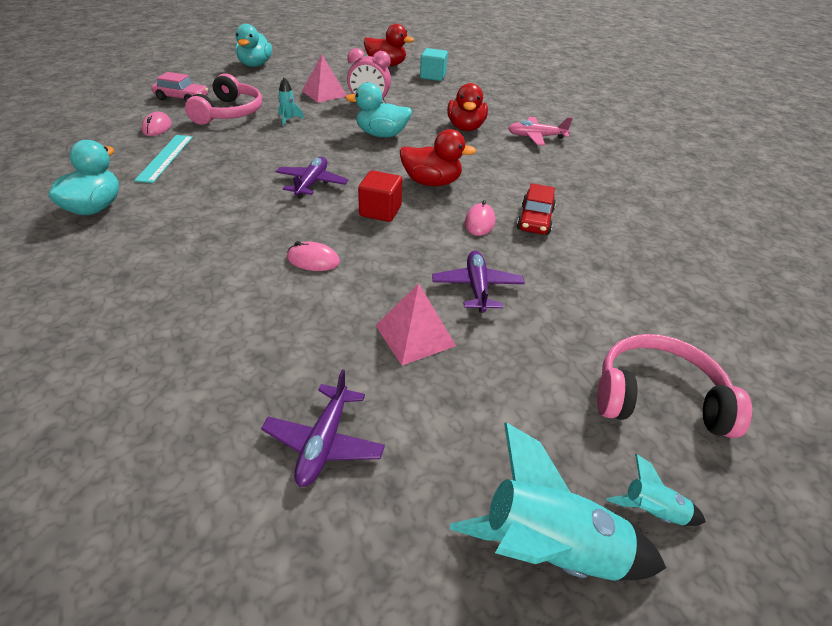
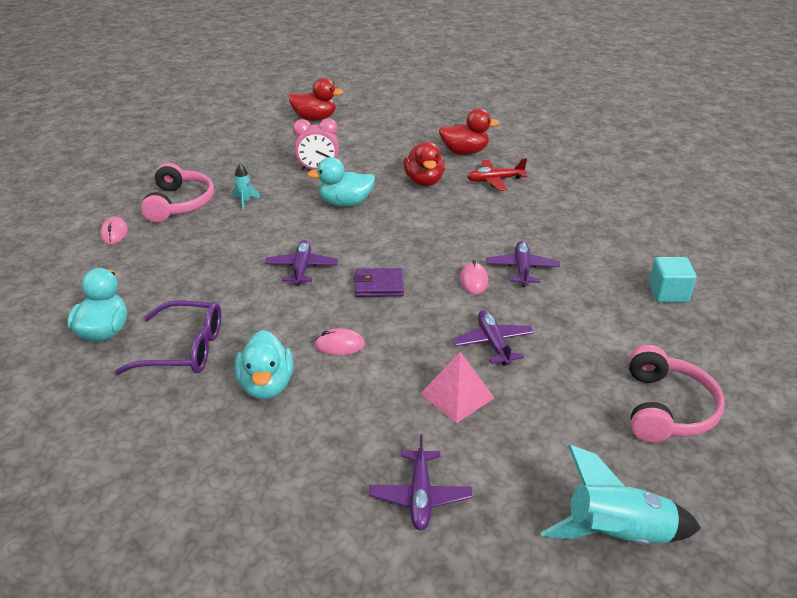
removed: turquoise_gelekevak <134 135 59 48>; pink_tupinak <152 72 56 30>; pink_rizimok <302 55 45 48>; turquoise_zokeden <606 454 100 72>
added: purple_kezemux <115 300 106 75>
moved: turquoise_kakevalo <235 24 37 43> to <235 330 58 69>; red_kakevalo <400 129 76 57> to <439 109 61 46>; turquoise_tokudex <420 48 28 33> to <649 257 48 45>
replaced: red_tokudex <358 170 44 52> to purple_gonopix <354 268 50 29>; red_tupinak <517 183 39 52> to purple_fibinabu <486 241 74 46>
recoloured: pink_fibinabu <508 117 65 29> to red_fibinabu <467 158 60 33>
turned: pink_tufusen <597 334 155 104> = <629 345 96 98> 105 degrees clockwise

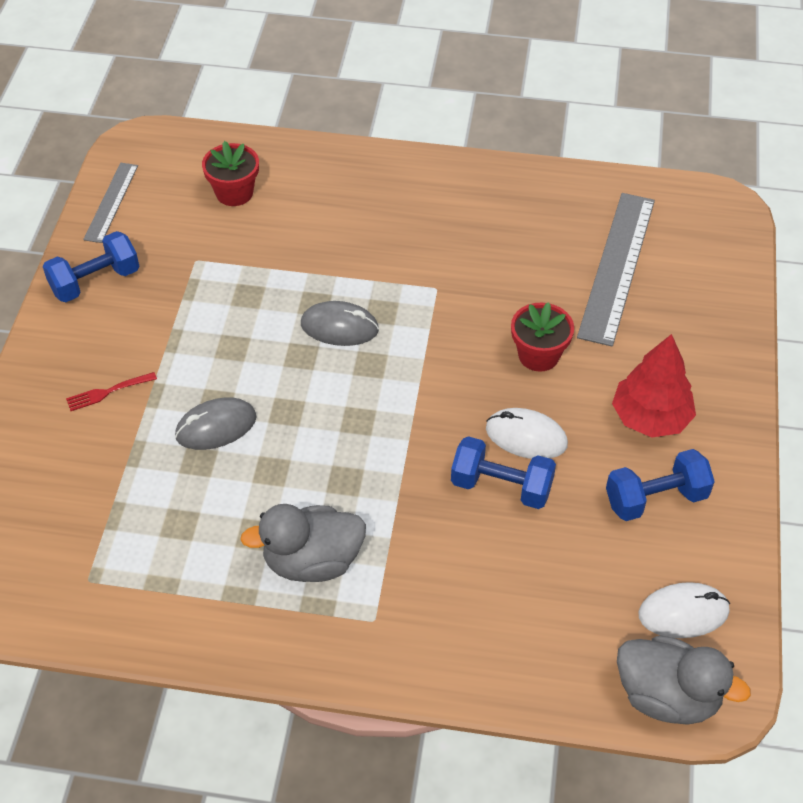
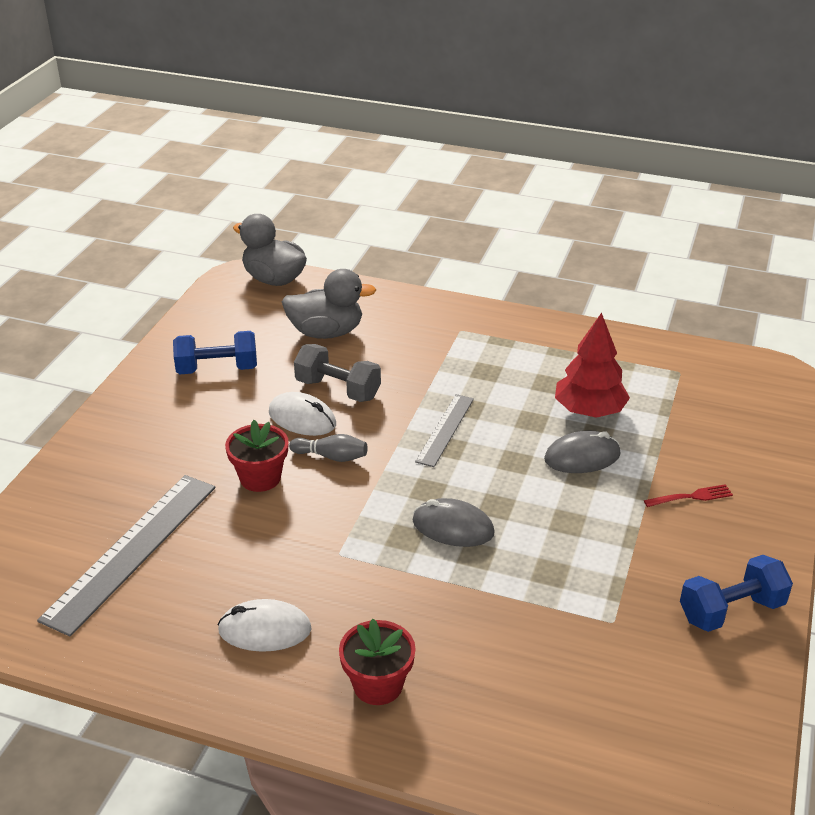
added: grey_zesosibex <289 434 78 28>
moved: grey_gelekevak <83 163 55 80> to <415 394 59 73>; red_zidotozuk <202 141 57 65> to <339 619 77 86>; grey_kakevalo <240 504 126 78> to <282 269 94 70>; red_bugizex <612 334 84 104> to <555 313 75 105>; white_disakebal <638 582 92 56> to <218 599 93 53>
recoloured: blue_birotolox <451 436 105 73> to grey_birotolox <294 344 87 58>

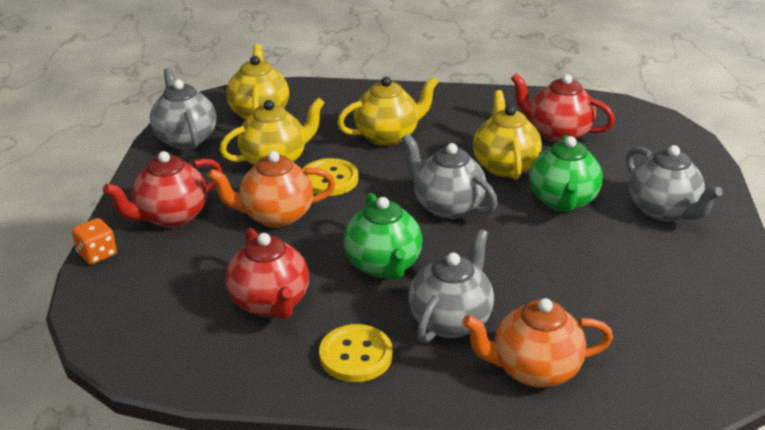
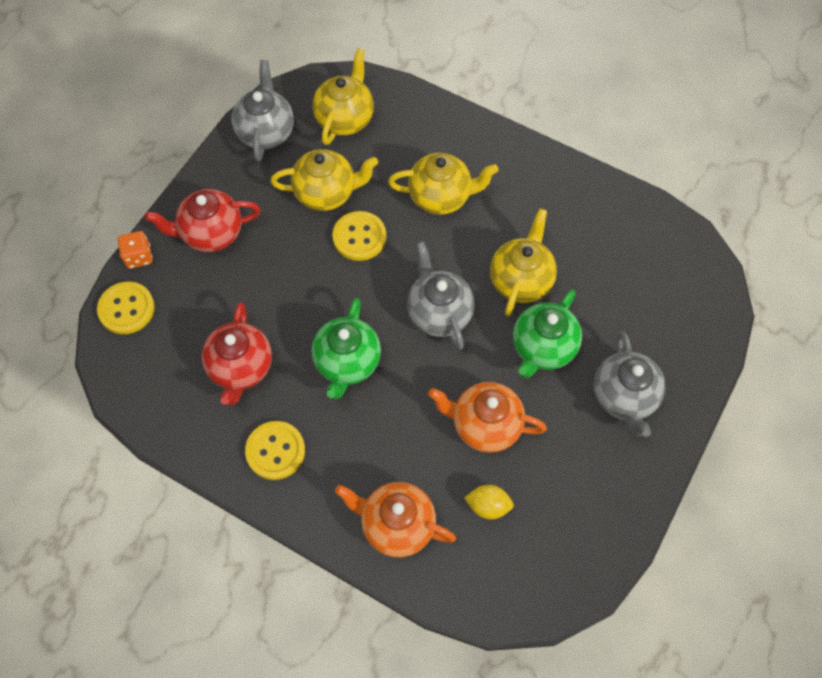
removed: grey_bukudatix <409 229 85 114>; red_bukudatix <511 73 104 69>
added: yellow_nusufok <97 282 58 52>; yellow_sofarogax <464 485 50 34>
moved: orange_bukudatix <207 151 128 77> to <428 382 119 71>

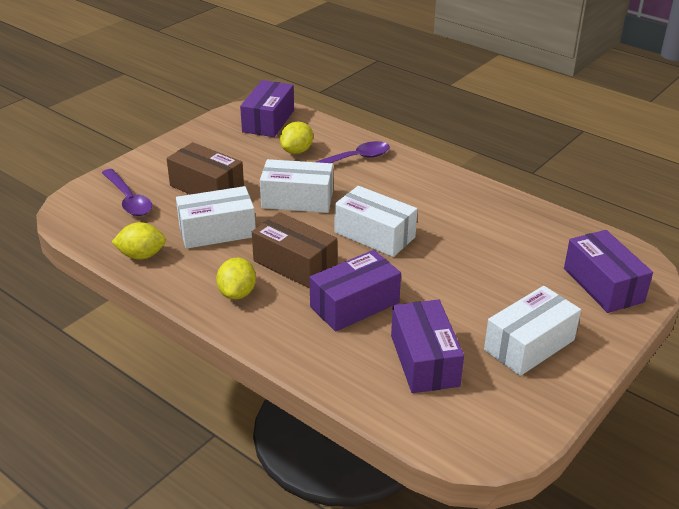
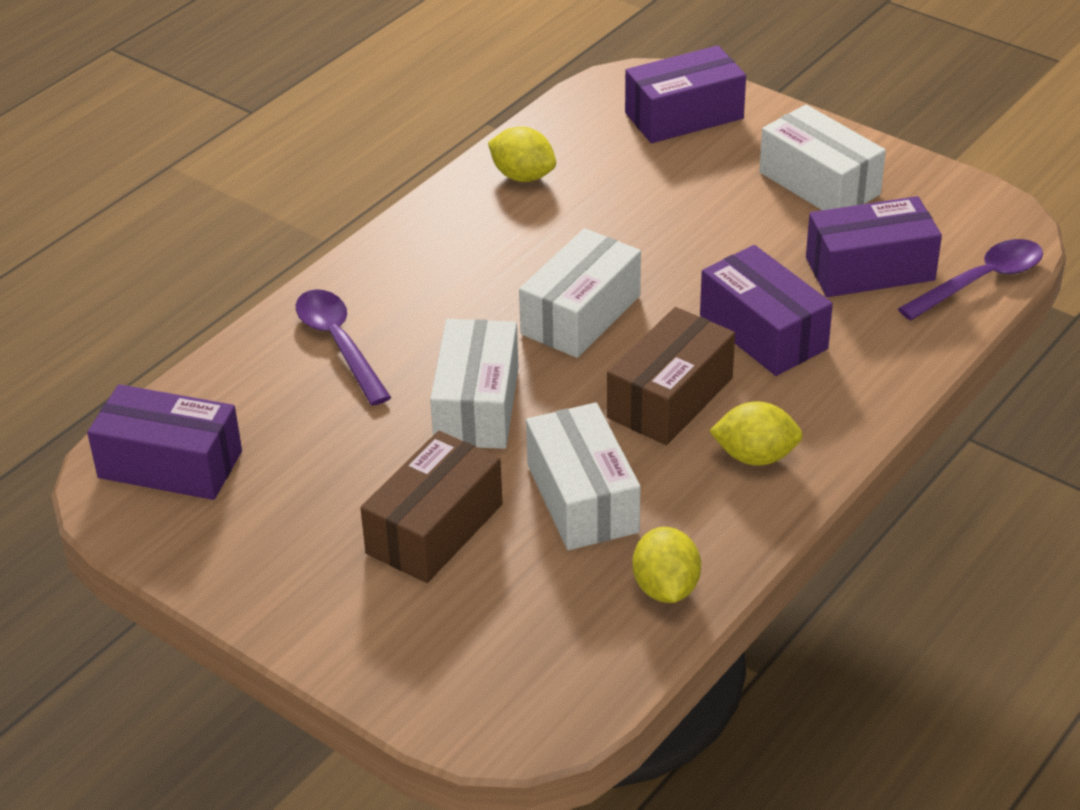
moved: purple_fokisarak <102 169 50 47> to <898 239 145 81>; yellow_sofarogax <280 122 33 32> to <488 126 68 56>

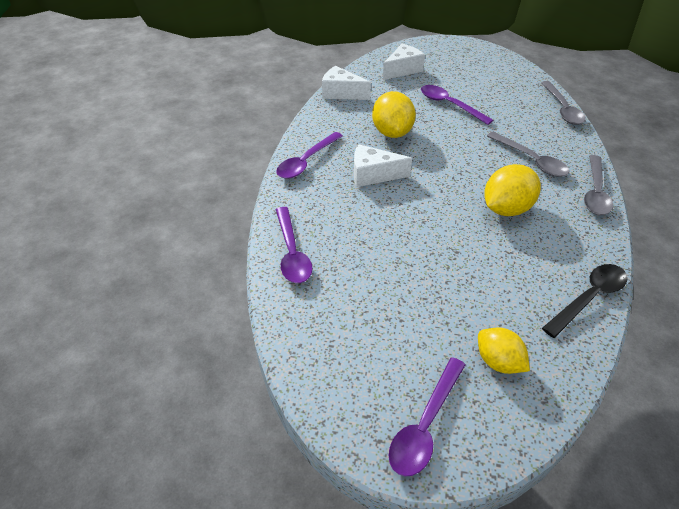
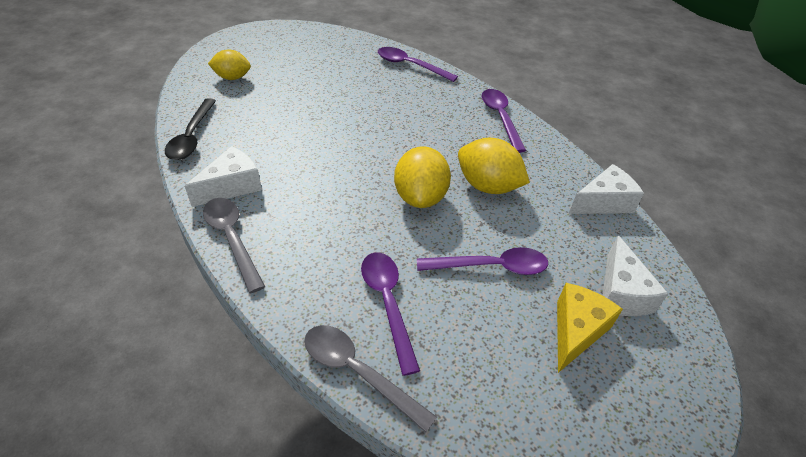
removed: grey_fokisarak <487 132 82 45>
added: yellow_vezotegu <557 283 66 90>
moved: white_vezotegu <354 144 58 43> to <185 146 77 61>; purple_fokisarak <388 357 77 119> to <361 253 59 123>; yellow_sofarogax <484 164 57 52> to <394 146 57 62>

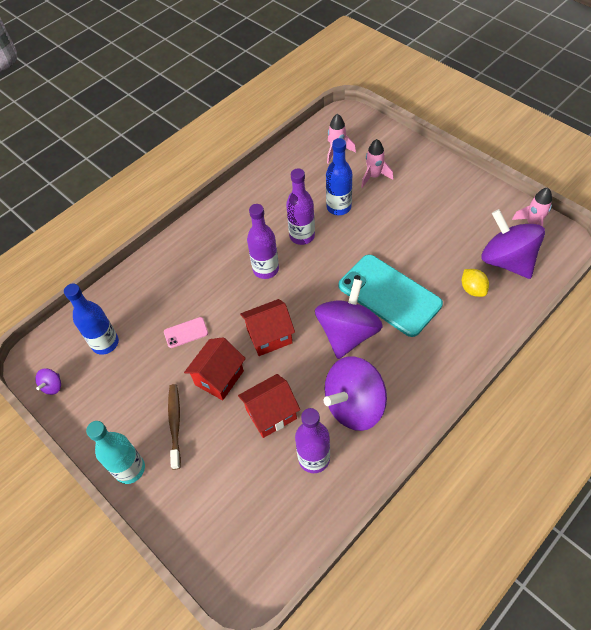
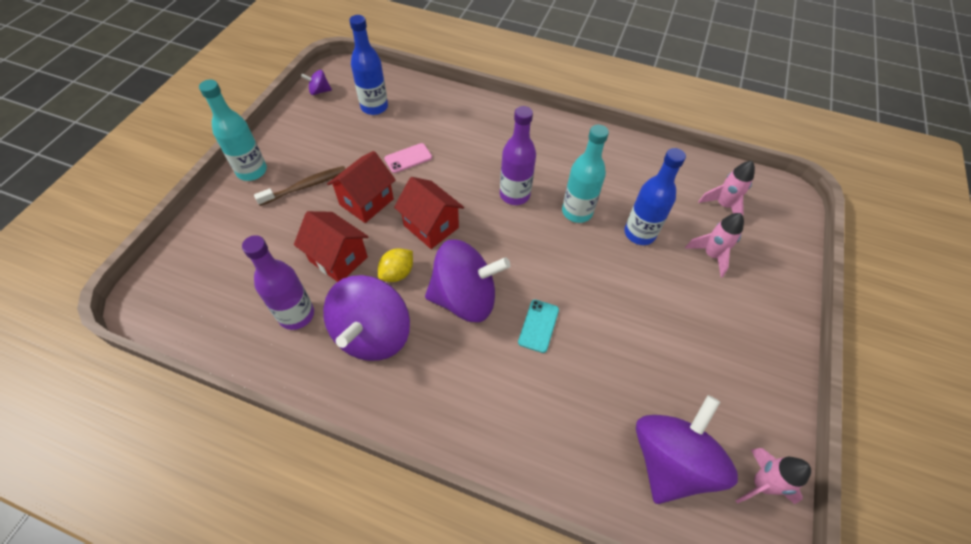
moved: yellow_sofarogax <462 269 27 28> to <378 248 35 34>
recoloured: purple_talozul <286 168 29 77> to turquoise_talozul <562 125 47 98>
turned: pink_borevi <164 317 44 31> = <384 143 48 30> 75 degrees counterclockwise; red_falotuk <184 337 62 63> = <327 151 69 72> 60 degrees counterclockwise; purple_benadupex <324 356 63 75> = <323 275 87 86> 105 degrees counterclockwise
resized: turquoise_borevi <339 255 104 82> = <518 300 41 53> x0.42

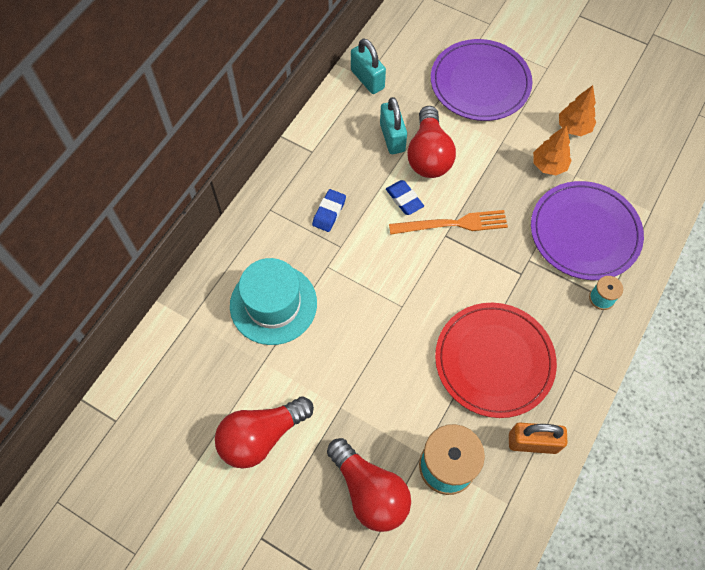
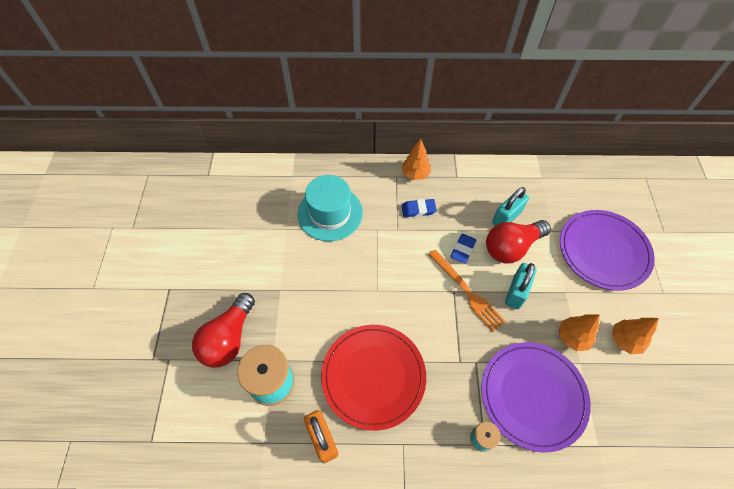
removed: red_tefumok <215 396 99 73>
added: orange_bugizex <401 139 30 41>
moved: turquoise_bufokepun <351 38 35 56> to <505 263 32 46>

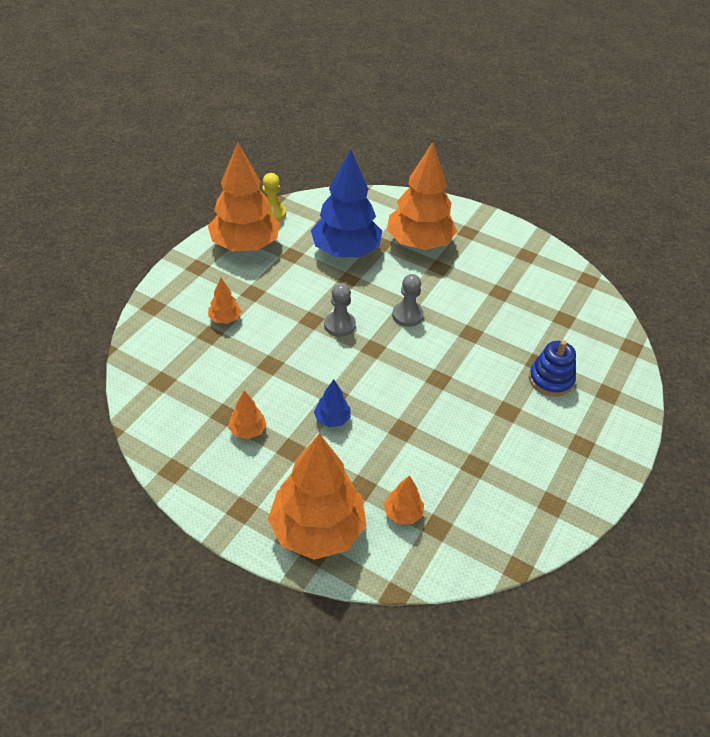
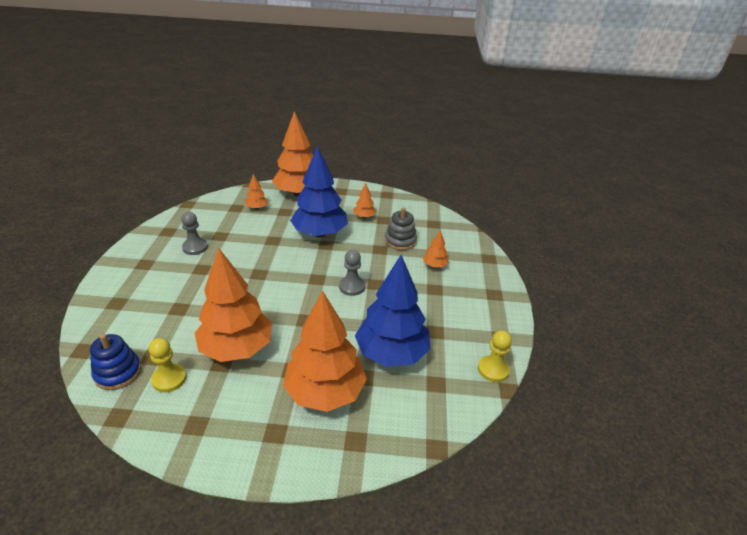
added: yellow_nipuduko <149 338 38 55>; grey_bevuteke <385 208 32 42>
moved: orange_bugizex <208 142 72 109> to <195 248 78 114>; grey_nipuduko <392 274 31 53> to <181 212 27 43>; blue_bevuteke <529 340 47 57> to <90 334 51 56>
resized: blue_bugizex <314 380 37 47> = <290 146 58 92> x2.32

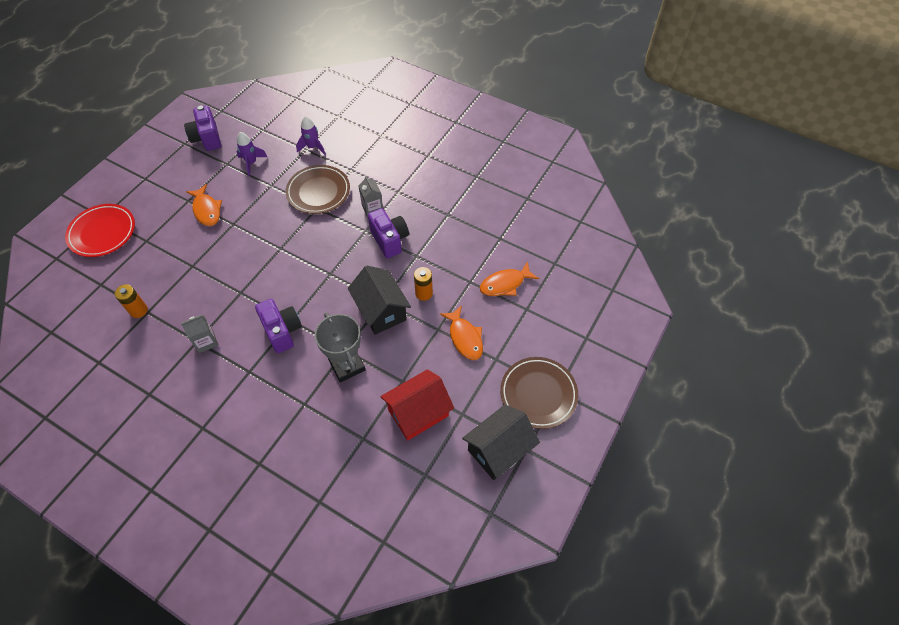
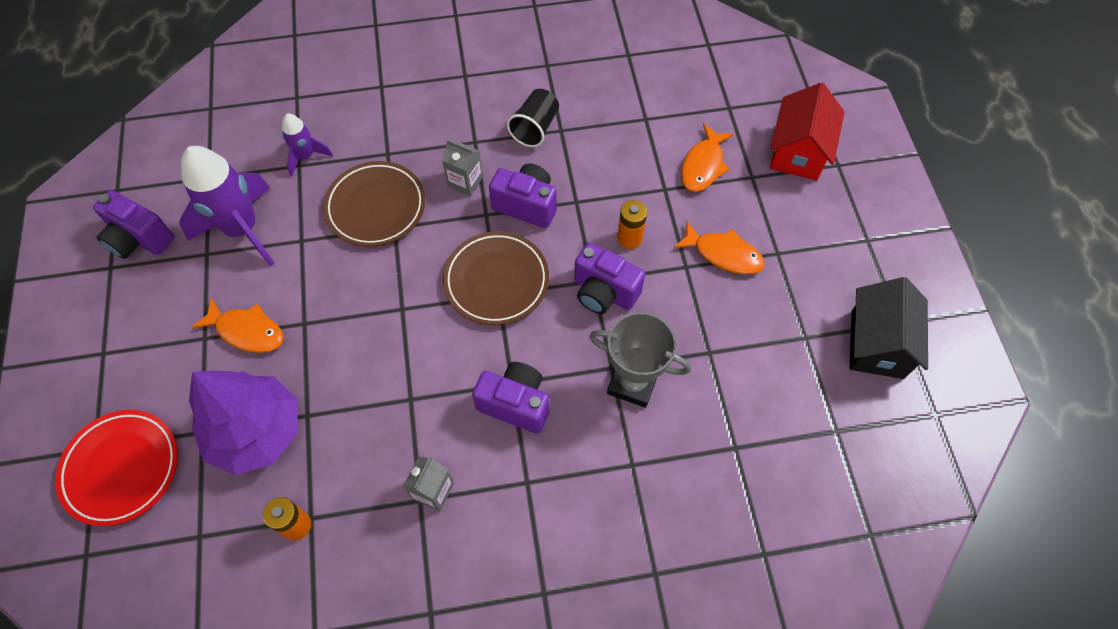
added: purple_bugizex <189 371 109 104>; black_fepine <507 89 52 58>
moved: red_falotuk <381 369 73 71> to <770 83 74 97>; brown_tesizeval <500 357 78 72> to <443 231 106 94>
replaced: black_falotuk <348 266 63 69> to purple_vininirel <574 243 71 71>
resized: purple_zokeden <236 132 31 44> = <179 146 95 120> x1.95

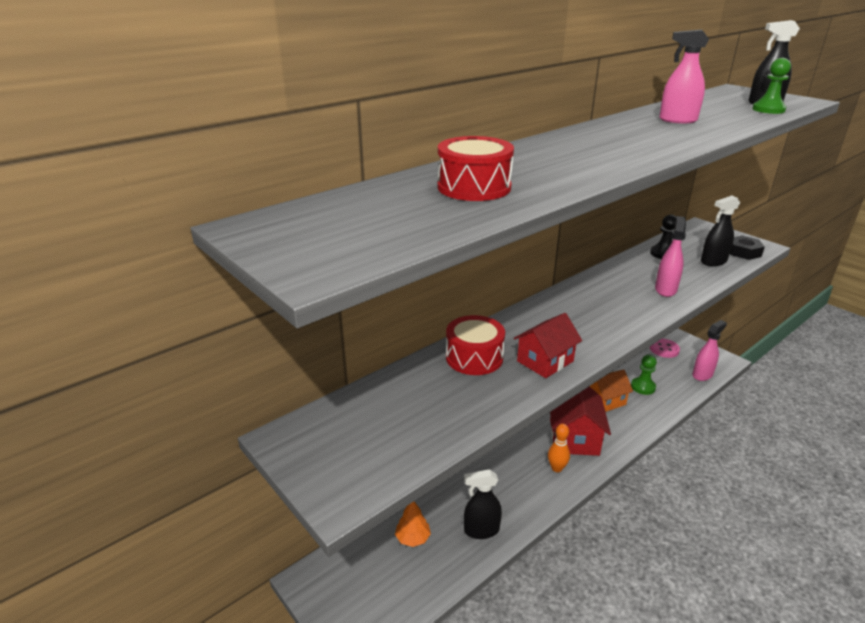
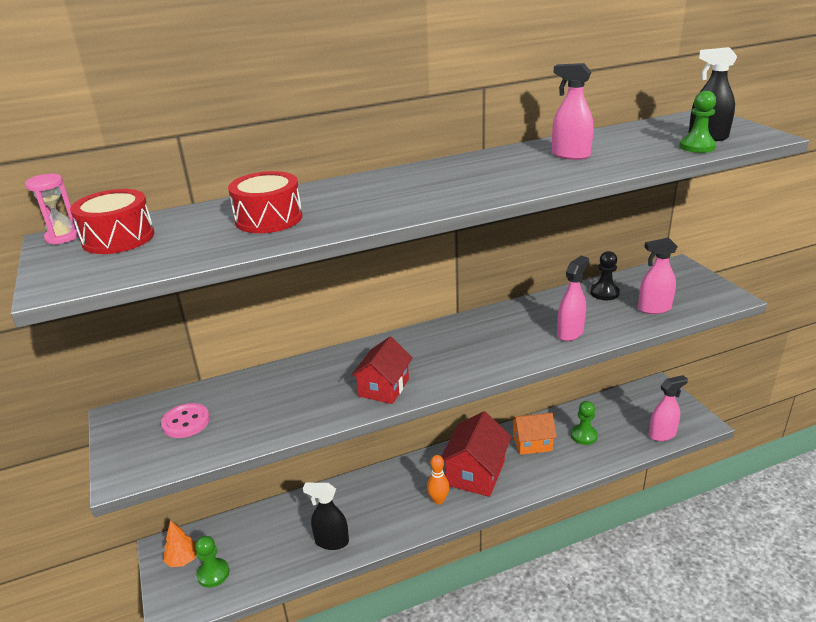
removed: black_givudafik <730 235 35 25>
added: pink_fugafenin <25 174 54 71>; green_nipuduko <195 536 34 52>
moved: orange_bugizex <395 502 36 45> to <163 521 34 46>; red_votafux <446 315 59 60> to <70 189 84 65>; pink_nusufok <650 338 30 20> to <161 403 49 35>
recoloured: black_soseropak <701 195 39 71> to pink_soseropak <638 237 40 77>
turned: red_falotuk <514 313 68 65> = <351 337 62 67> 45 degrees counterclockwise

